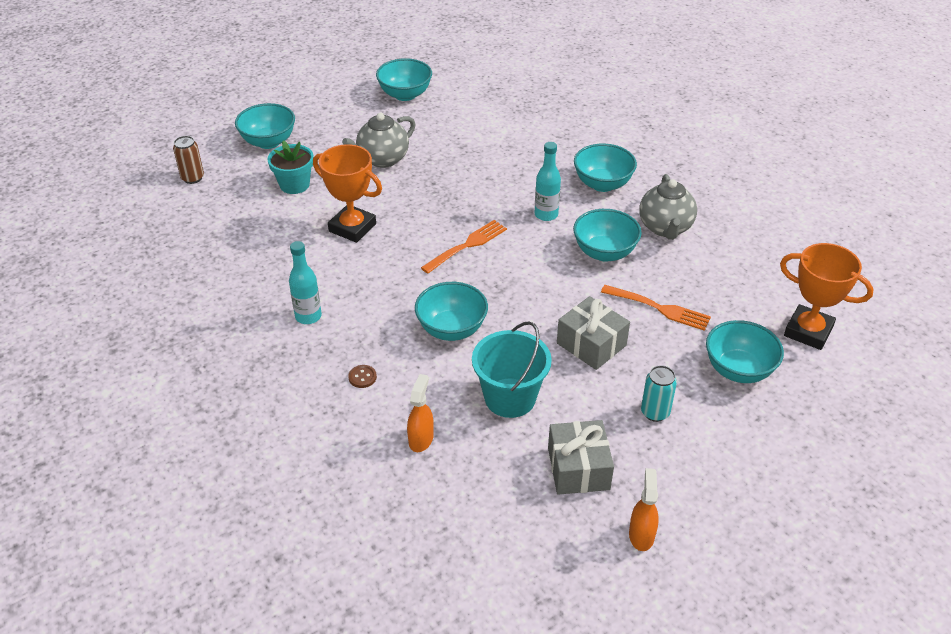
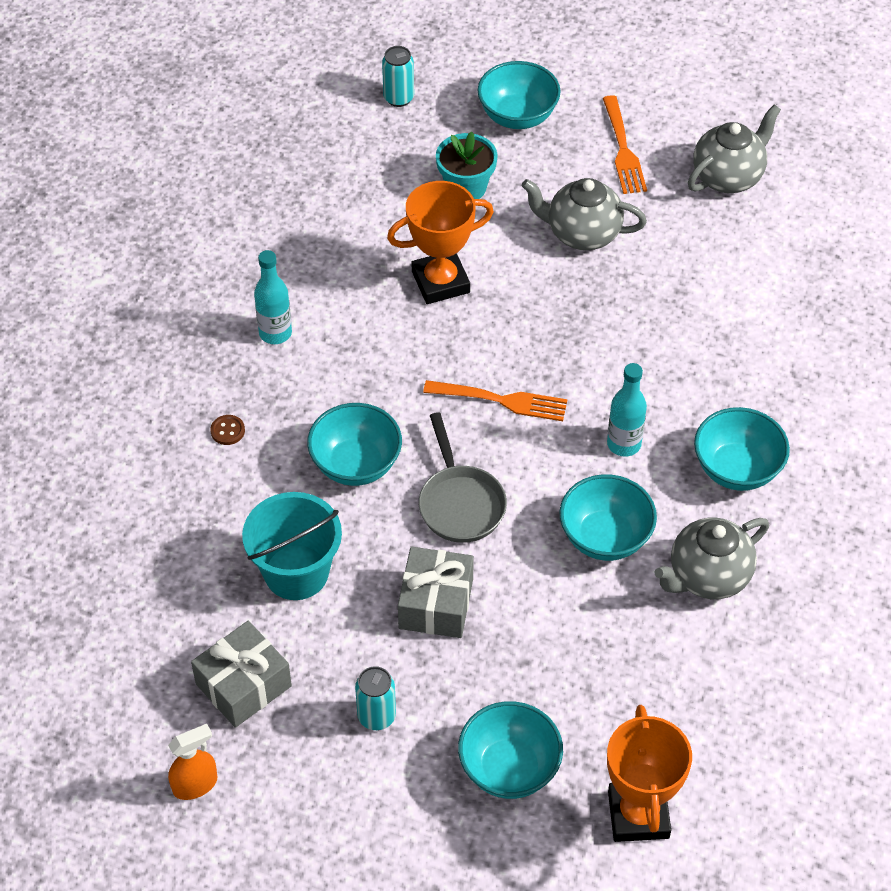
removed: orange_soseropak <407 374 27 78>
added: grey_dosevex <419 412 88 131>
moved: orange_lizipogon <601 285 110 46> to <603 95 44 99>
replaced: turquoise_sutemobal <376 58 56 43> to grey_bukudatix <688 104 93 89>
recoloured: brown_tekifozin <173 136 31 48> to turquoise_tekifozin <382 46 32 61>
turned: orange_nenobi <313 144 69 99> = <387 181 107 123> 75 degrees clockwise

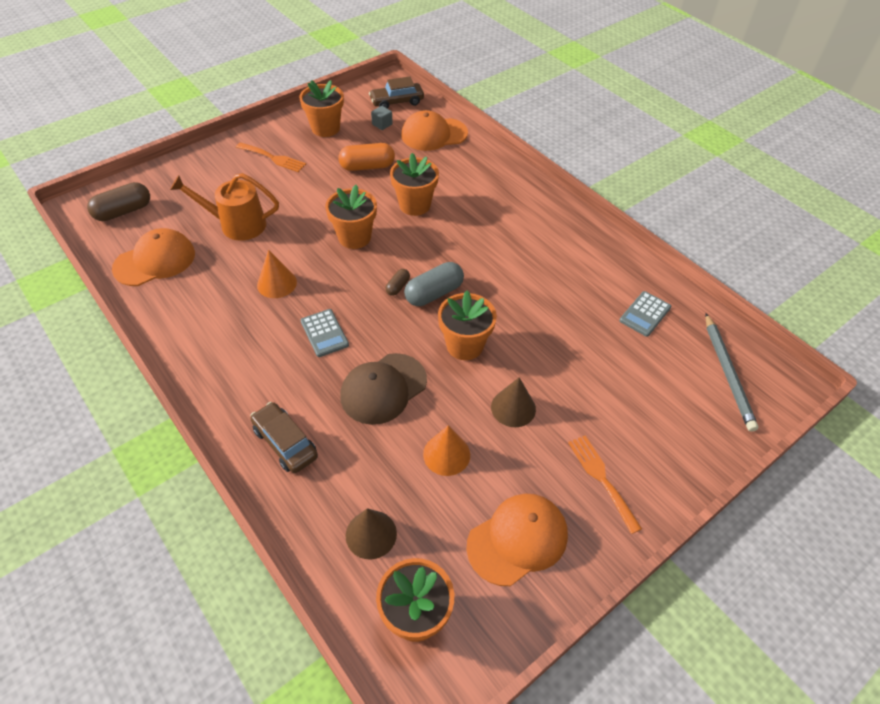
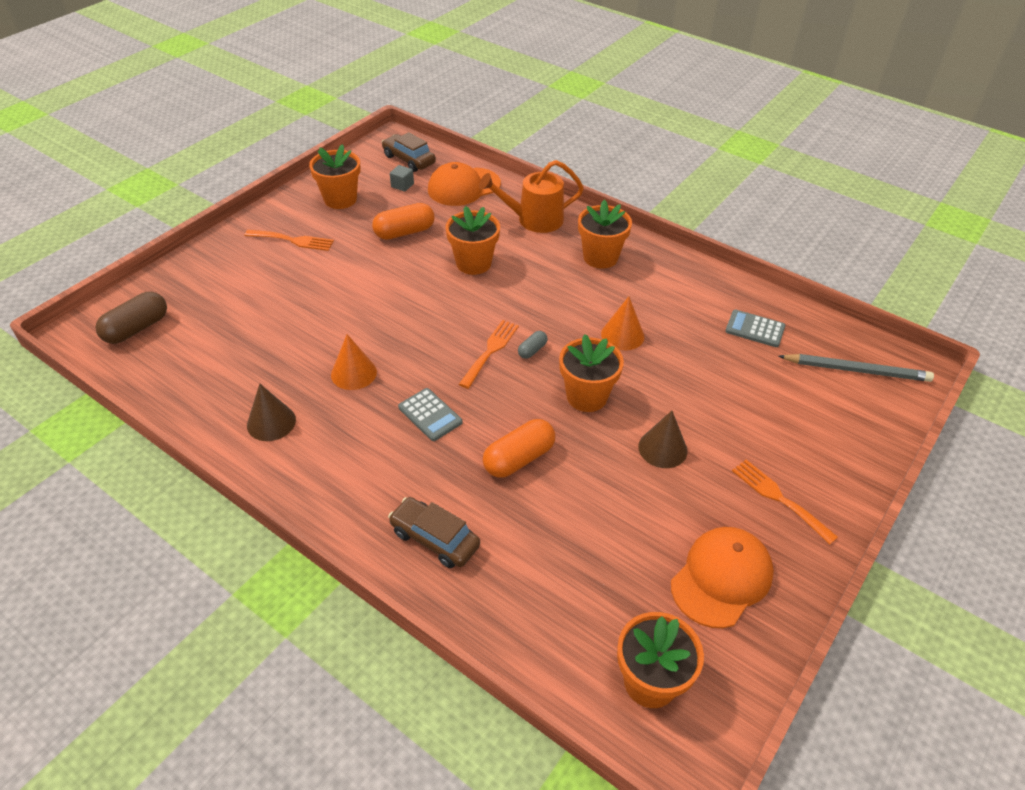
removed: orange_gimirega <112 228 83 58>
moved: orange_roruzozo <170 173 109 67> to <479 160 105 73>; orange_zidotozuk <325 185 52 64> to <578 200 54 69>; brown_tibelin <346 508 51 51> to <247 383 49 58>; orange_tibelin <423 425 47 51> to <601 296 43 54>
replaced: brown_gimirega <340 353 87 72> to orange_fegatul <483 419 72 59>; brown_fegatul <385 269 25 27> to orange_lizipogon <459 320 60 69>
turned: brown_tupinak <369 76 55 33> = <382 132 54 40> 75 degrees clockwise; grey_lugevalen <619 291 52 46> = <725 310 60 37> 90 degrees clockwise; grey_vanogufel <705 314 53 118> = <778 354 156 28> 60 degrees counterclockwise
resized: grey_fegatul <404 262 60 44> = <518 331 30 28> x0.52

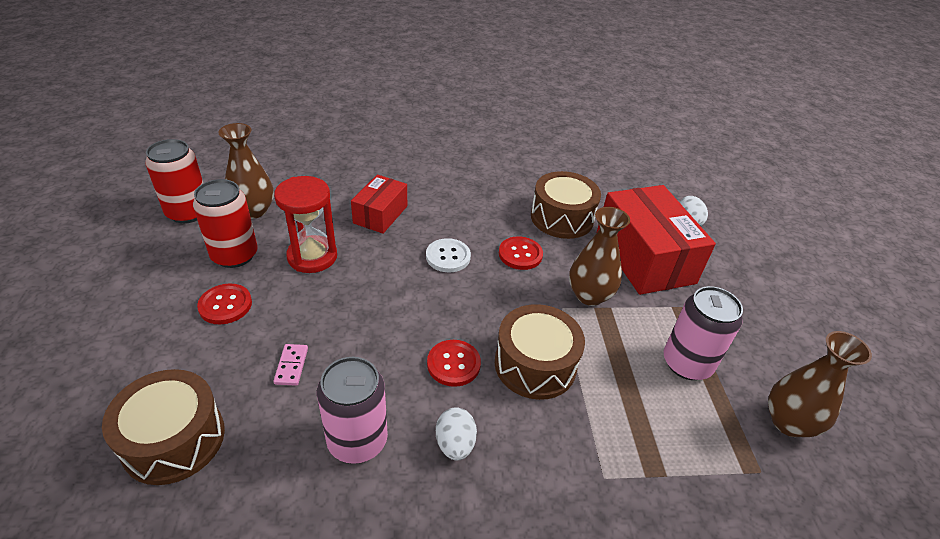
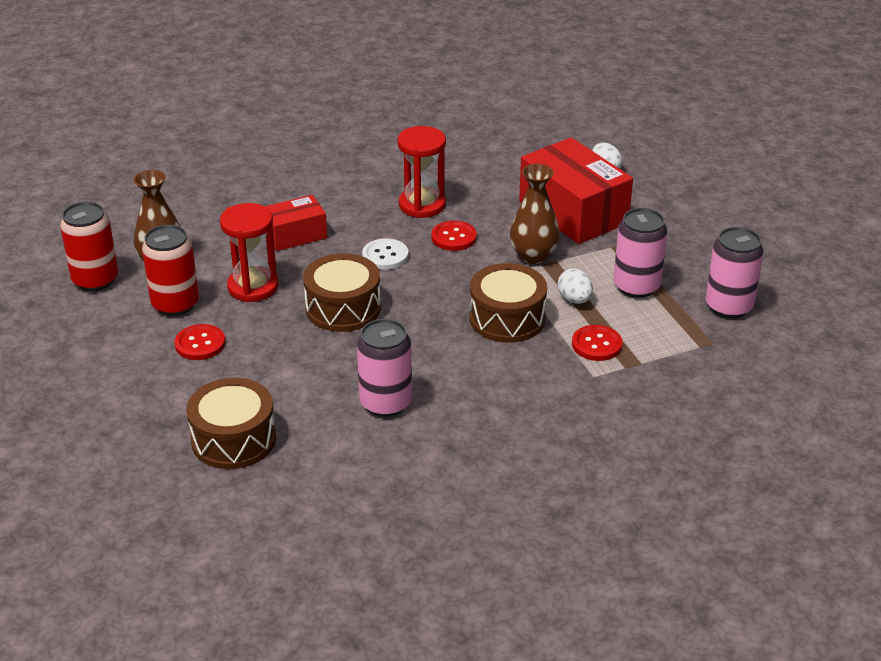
removed: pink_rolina <274 344 34 42>
added: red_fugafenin <397 126 49 92>
moved: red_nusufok <427 340 54 47> to <572 325 50 36>; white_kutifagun <436 407 41 54> to <558 269 35 35>; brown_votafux <531 171 70 68> to <303 253 78 79>
replaced: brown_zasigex <768 331 104 106> to pink_tekifozin <706 227 58 91>
turned: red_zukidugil <351 175 56 59> = <265 195 62 56> 60 degrees clockwise

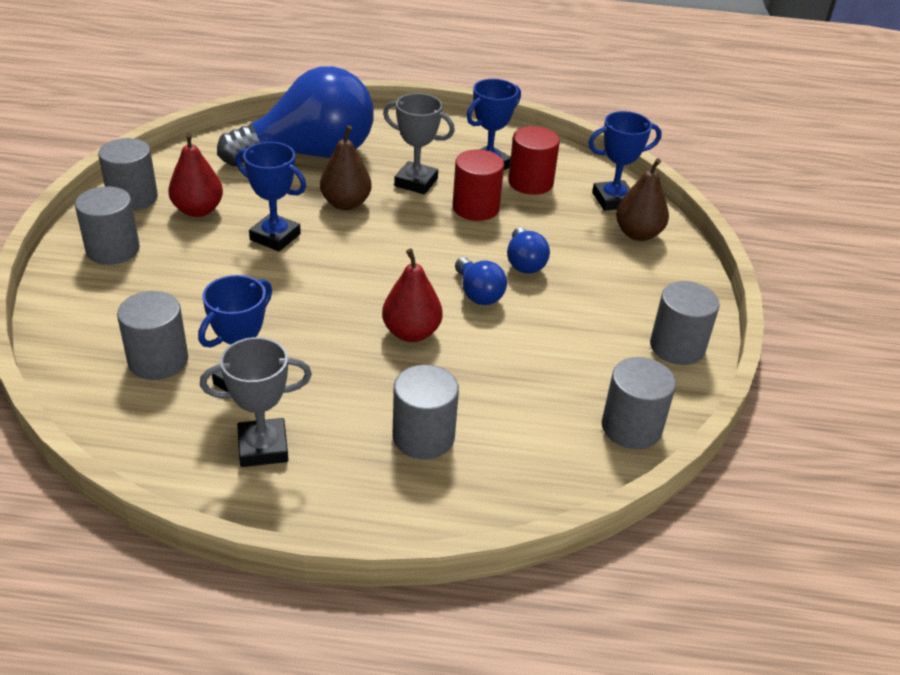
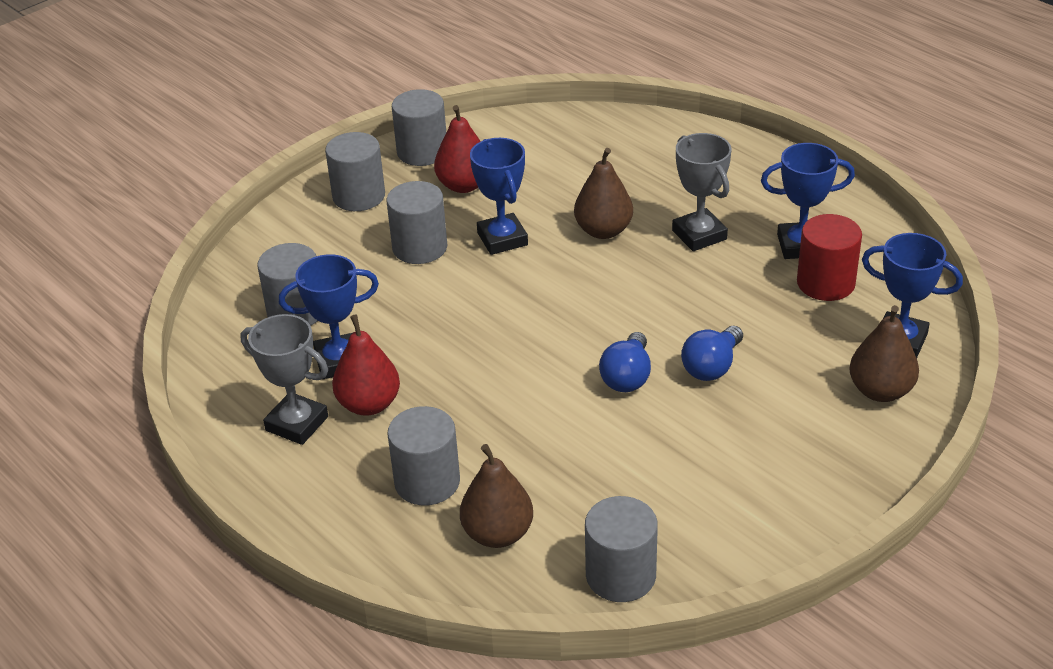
removed: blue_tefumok <217 66 157 100>; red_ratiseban <452 149 52 72>
added: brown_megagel <460 444 73 104>
moved: red_megagel <382 249 60 93> to <332 314 68 102>; grey_ratiseban <650 281 70 84> to <386 181 61 83>

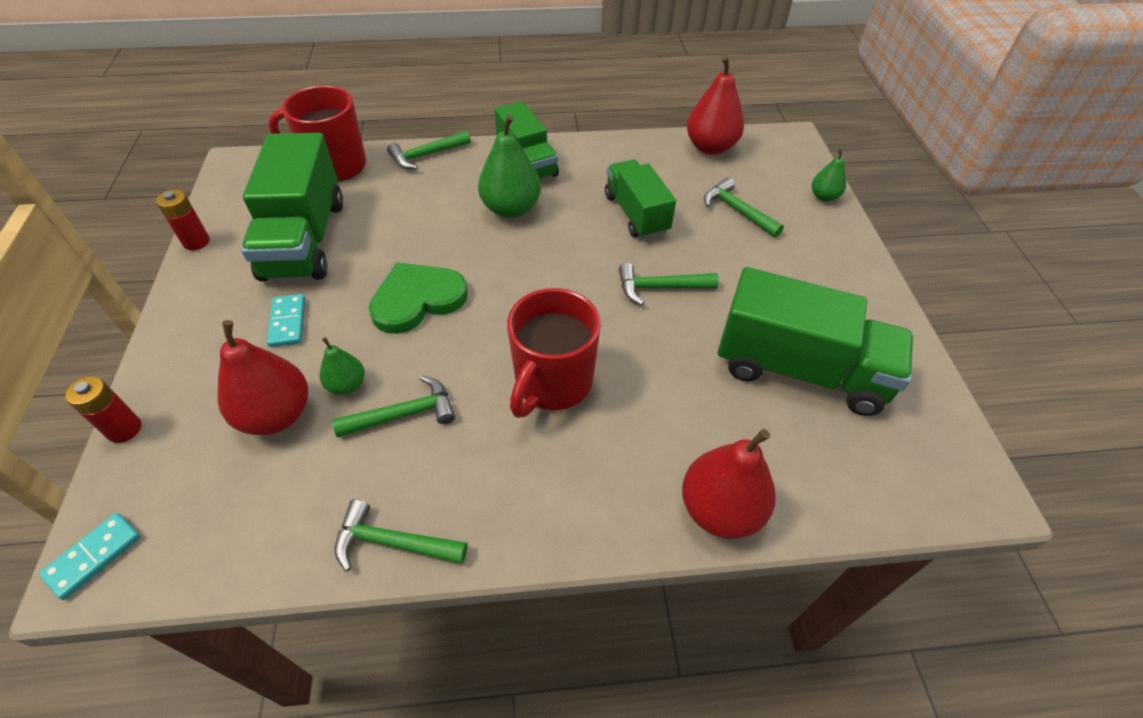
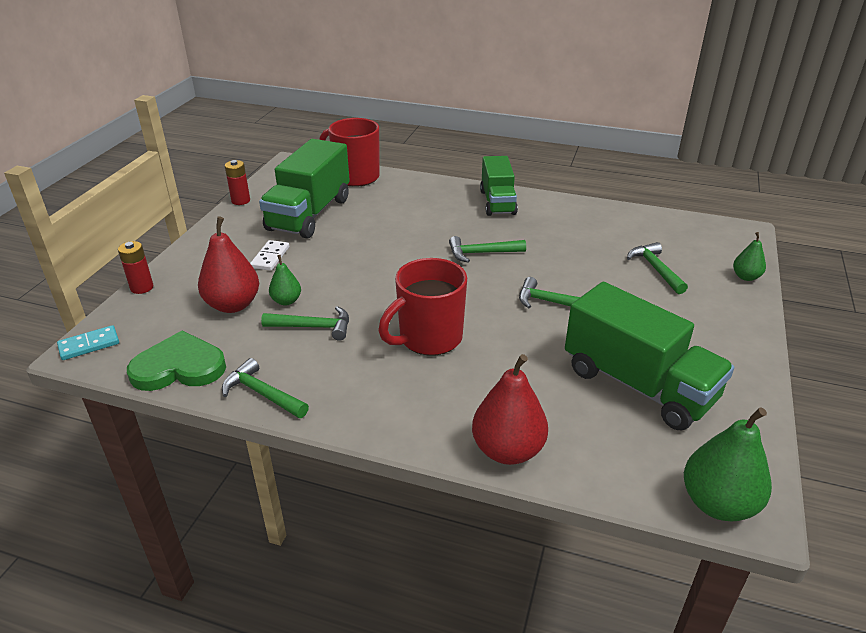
removed: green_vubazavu <605 159 71 80>; red_megagel <687 56 57 99>
moved: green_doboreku <369 262 99 72> to <127 331 99 60>; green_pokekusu <387 131 84 39> to <449 236 77 27>; green_megagel <478 115 63 103> to <684 407 88 114>
recoloured: turquoise_rolina <267 294 38 53> to white_rolina <250 240 39 31>

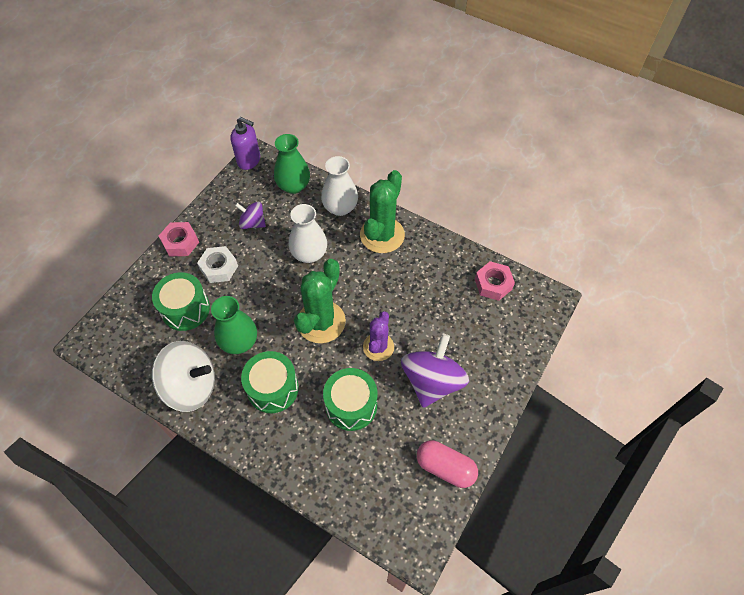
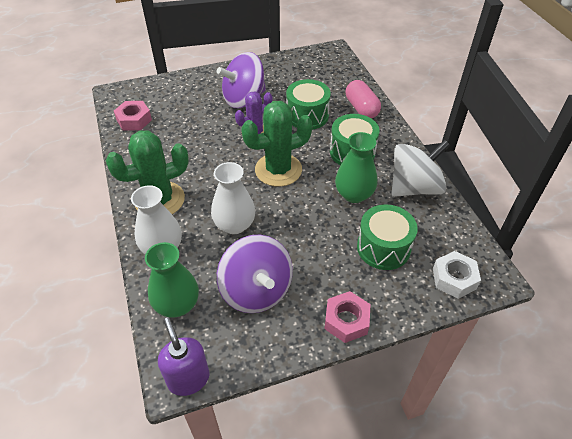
moved: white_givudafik <197 246 41 37> to <433 251 48 48>; pink_fegatul <417 440 61 48> to <346 80 35 38>
turned: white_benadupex <152 341 63 71> = <391 140 59 57> 105 degrees clockwise
resized: purple_benadupex <235 202 31 27> = <217 235 76 78> x1.81

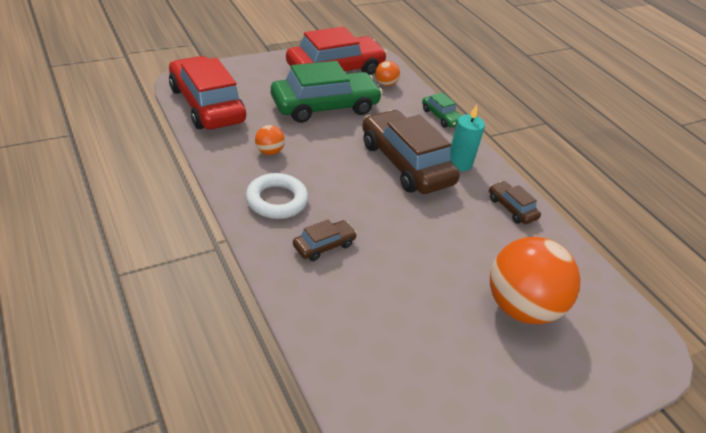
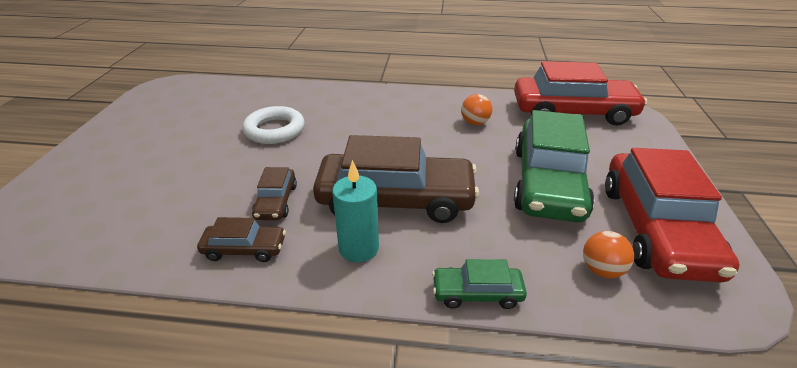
removed: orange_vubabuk <490 237 91 87>
moved: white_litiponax <246 173 62 46> to <242 106 63 38>; brown_tupinak <293 219 64 42> to <252 167 45 53>

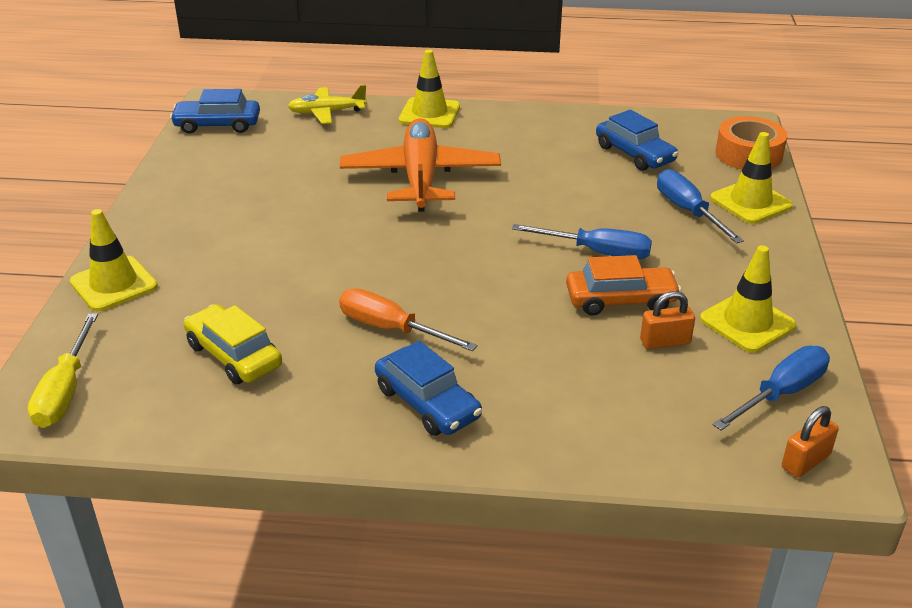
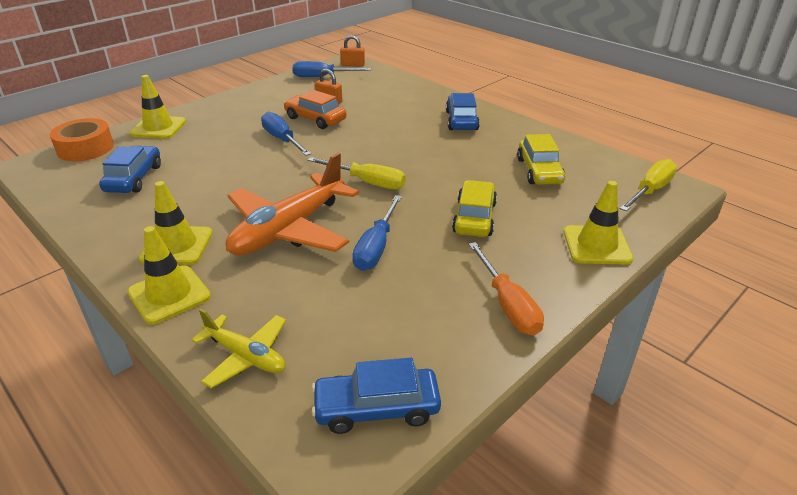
added: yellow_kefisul <308 157 98 32>; yellow_tupinak <452 180 45 57>
moved: orange_kefisul <339 288 139 63> to <469 242 75 94>; blue_kefisul <657 169 87 74> to <352 195 50 76>; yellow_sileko <700 245 96 107> to <138 181 75 84>
turned: blue_tupinak <170 89 90 45> = <312 358 129 76> 135 degrees clockwise

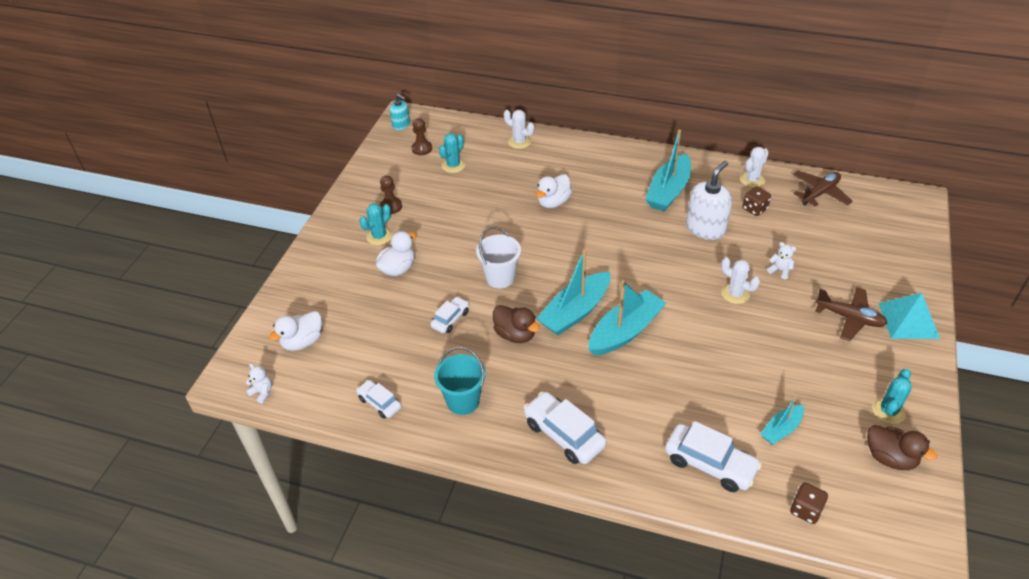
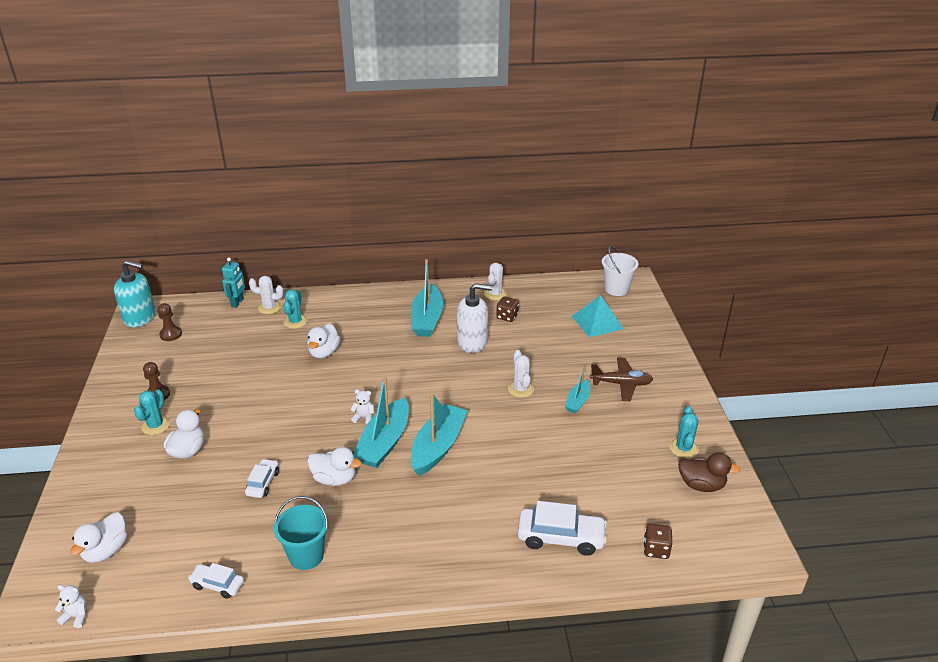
removed: white_tupinak <523 391 83 73>; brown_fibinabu <793 171 60 36>
added: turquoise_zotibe <222 257 23 51>
moved: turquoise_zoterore <439 133 27 40> to <283 289 25 40>; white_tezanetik <476 227 45 61> to <602 246 36 50>; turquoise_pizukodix <760 397 44 48> to <565 367 25 46>; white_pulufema <767 242 29 37> to <350 389 25 35>; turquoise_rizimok <879 293 61 46> to <572 295 51 43>
recoloured: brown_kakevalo <493 305 47 38> to white_kakevalo <307 447 55 39>
turned: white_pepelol <686 161 46 79> = <456 283 36 70> 75 degrees clockwise; white_zoterore <721 257 39 47> = <508 350 26 48> 60 degrees clockwise
resized: turquoise_pepelol <390 94 20 36> = <114 260 42 67> x1.75

